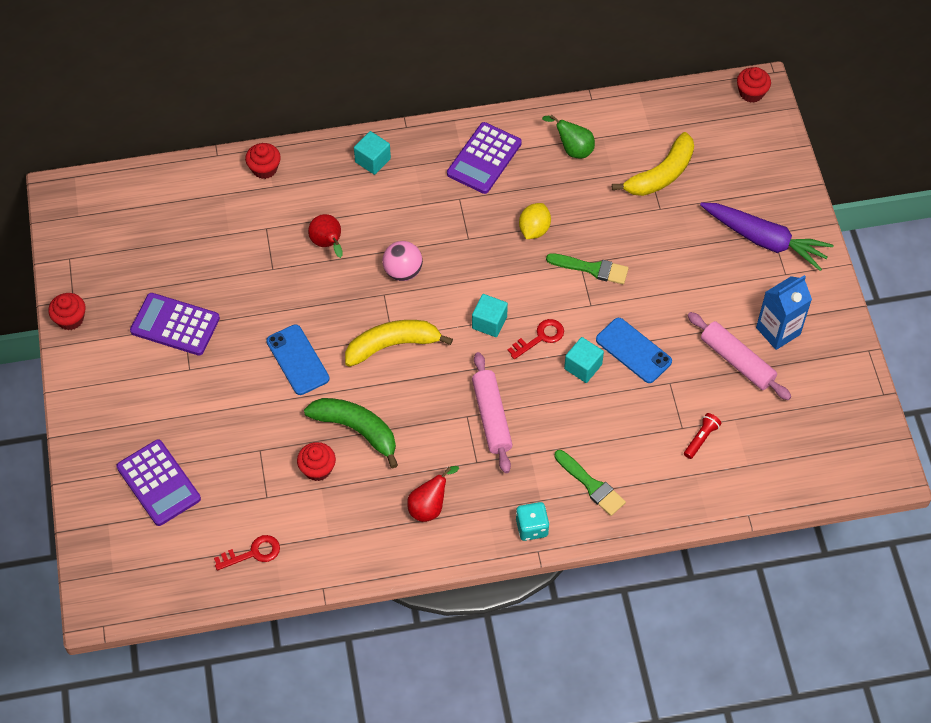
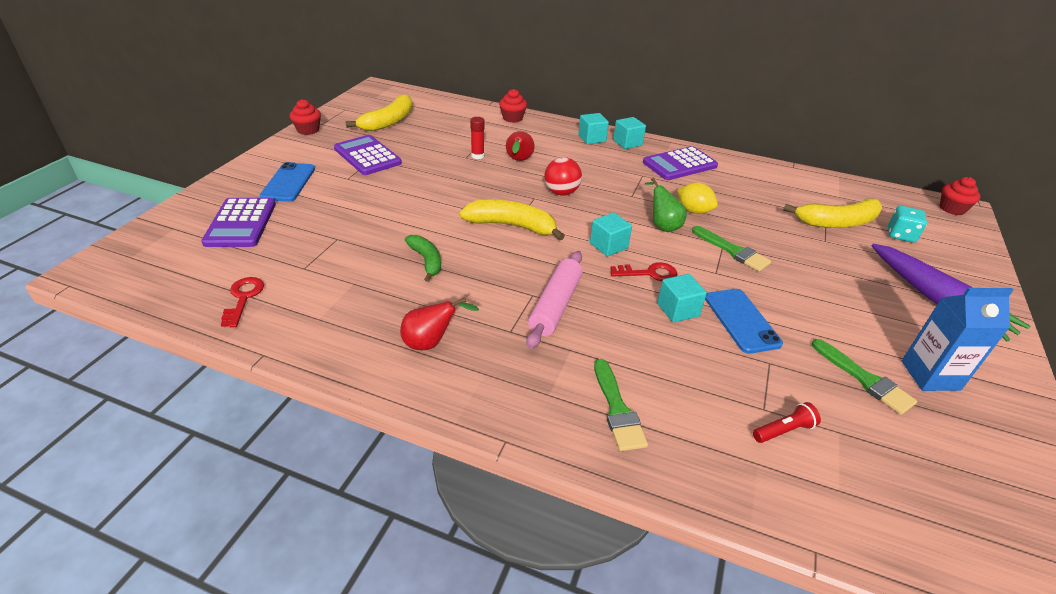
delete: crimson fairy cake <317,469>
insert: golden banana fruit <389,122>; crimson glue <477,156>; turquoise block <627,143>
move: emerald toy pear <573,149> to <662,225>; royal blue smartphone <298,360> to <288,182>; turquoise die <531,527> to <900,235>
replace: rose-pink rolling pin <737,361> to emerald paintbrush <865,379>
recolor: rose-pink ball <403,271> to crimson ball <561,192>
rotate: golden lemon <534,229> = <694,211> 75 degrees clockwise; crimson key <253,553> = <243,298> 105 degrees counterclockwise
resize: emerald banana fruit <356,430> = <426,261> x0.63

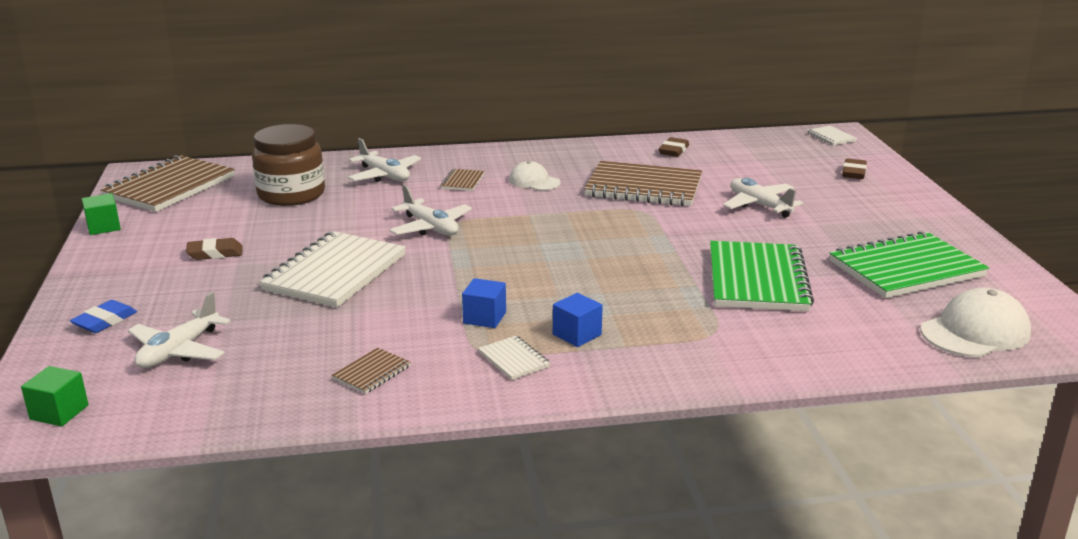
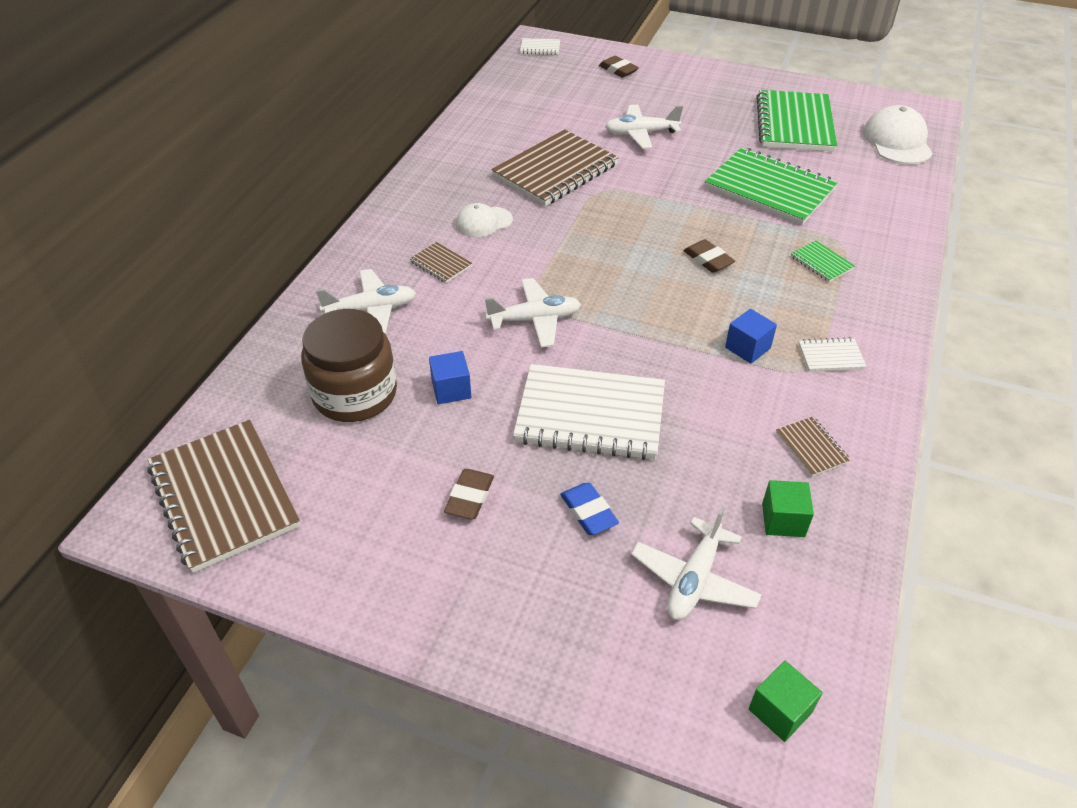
insert: emerald exercise book <821,263>
move: brown pencil eraser <673,151> to <708,260>; emerald block <103,227> to <783,520>; royal blue block <577,334> to <451,389>; royal blue pencil eraser <105,321> to <588,512>
rotate: snow-white exercise book <335,273> = <590,415> 45 degrees counterclockwise; snow-white plane <178,351> = <694,580> 60 degrees clockwise

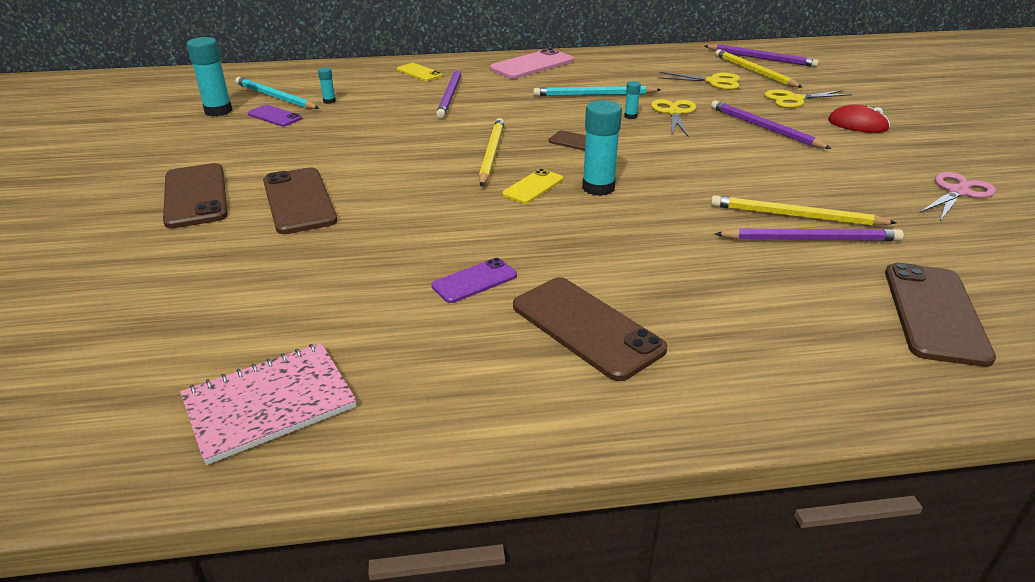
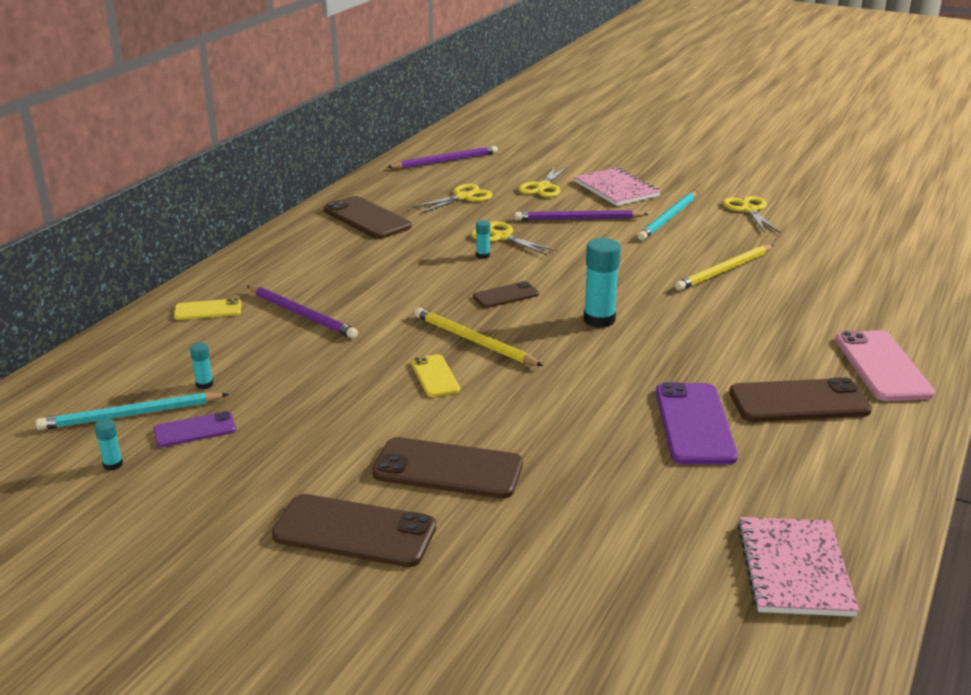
delete: golden lead pencil <754,71>; royal purple lead pencil <811,239>
move: rose-pink smartphone <532,65> to <882,366>; turquoise lead pencil <594,95> to <668,218>; golden smartphone <533,187> to <435,376>; brown smartphone <935,313> to <367,218>
replace: crimson mouse <857,125> to rose-pink exercise book <616,189>
recolor: rose-pink shears <958,192> to golden shears <749,210>
resize: turquoise glue <218,111> = <113,465> x0.48; royal purple smartphone <474,281> = <694,424> x1.75

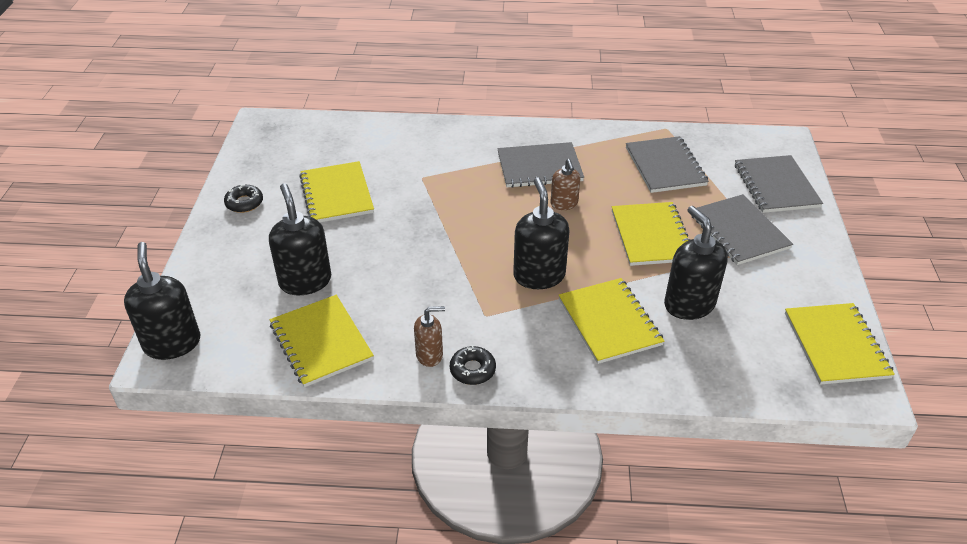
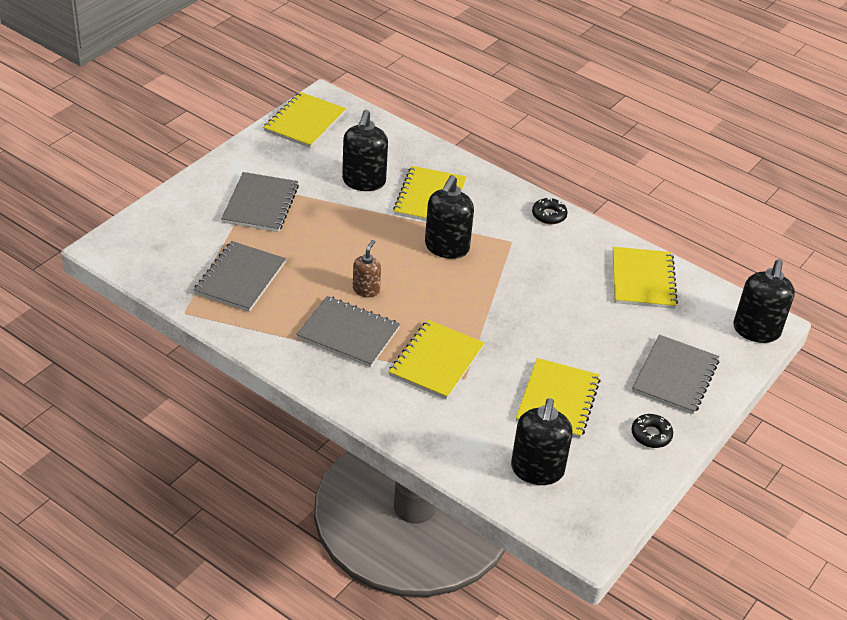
delete: brown pump bottle <429,355>
move: ash-grey exercise book <776,186> to <675,376>; ebony pump bottle <305,281> to <537,470>; golden exercise book <651,235> to <436,361>

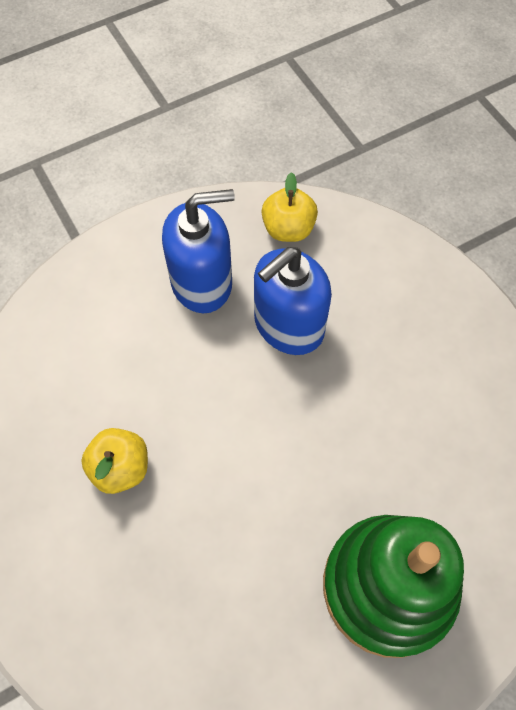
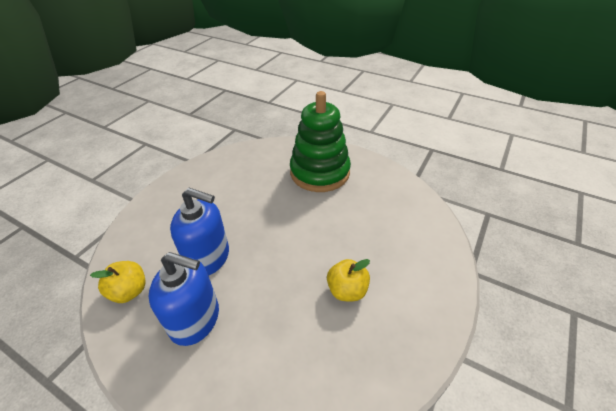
rotate: royal blue pump bottle <202,282> = <195,319> 150 degrees clockwise

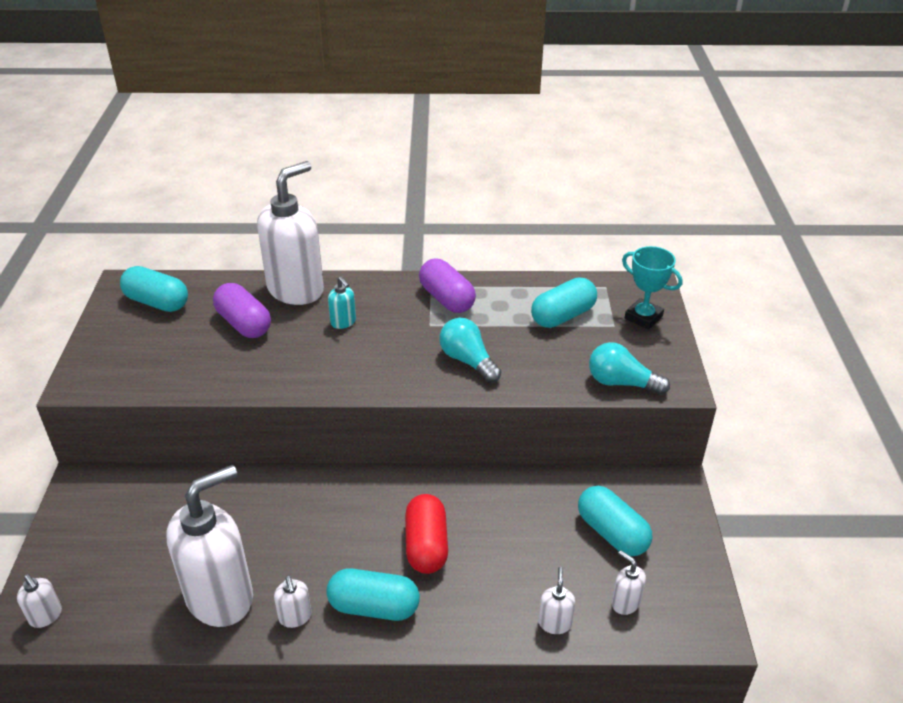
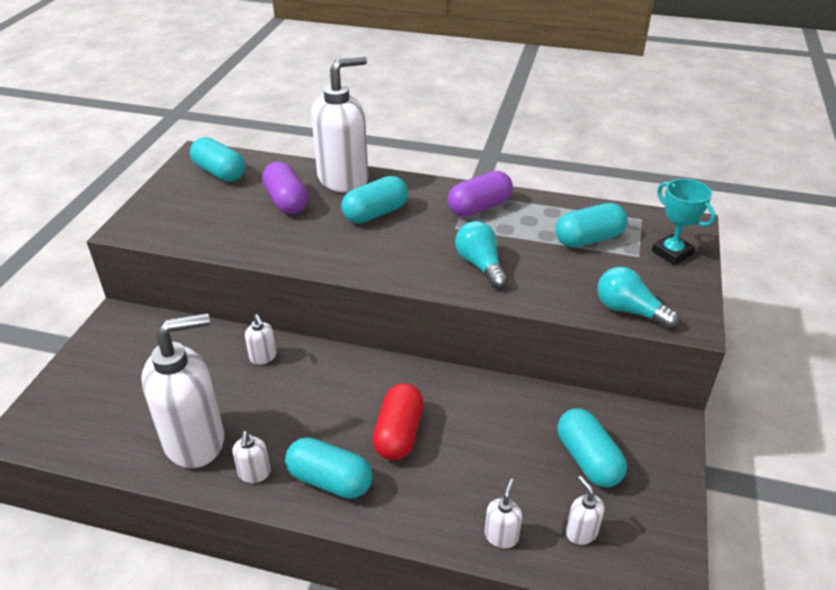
move: snow-white pump bottle <46,616> to <263,357>
replace: turquoise pump bottle <343,322> to turquoise capsule <375,213>
rotate: royal purple capsule <446,299> = <479,207> 75 degrees clockwise

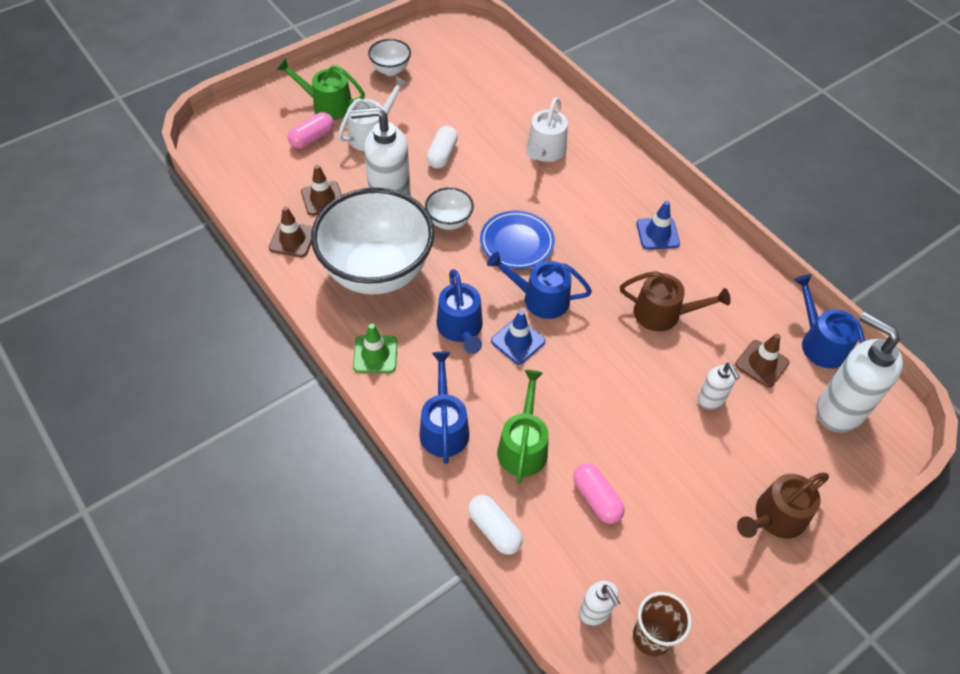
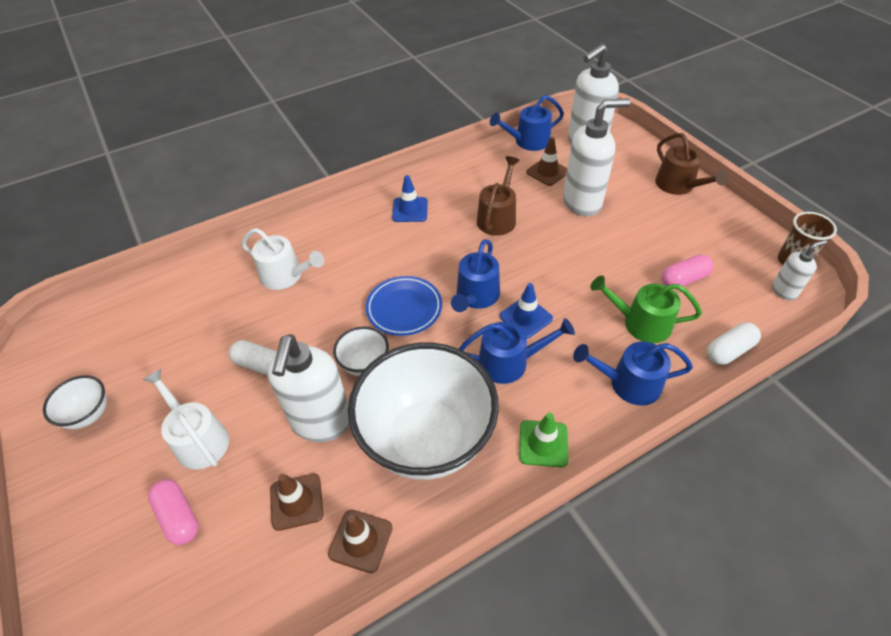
delete: emerald watering can <327,105>
resize: snow-white pump bottle <711,400> = <582,202> x1.97

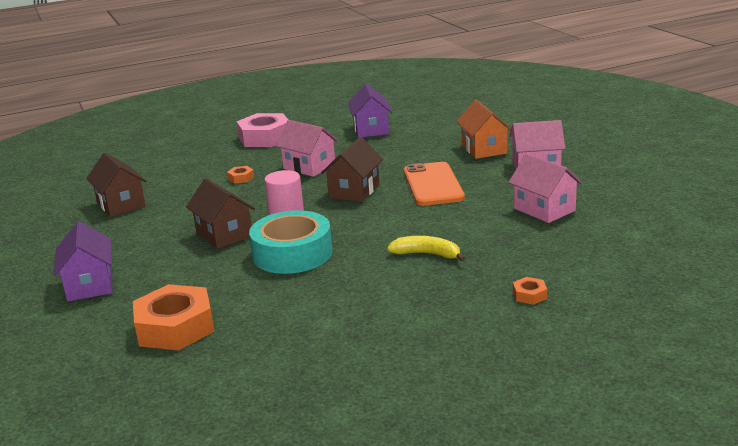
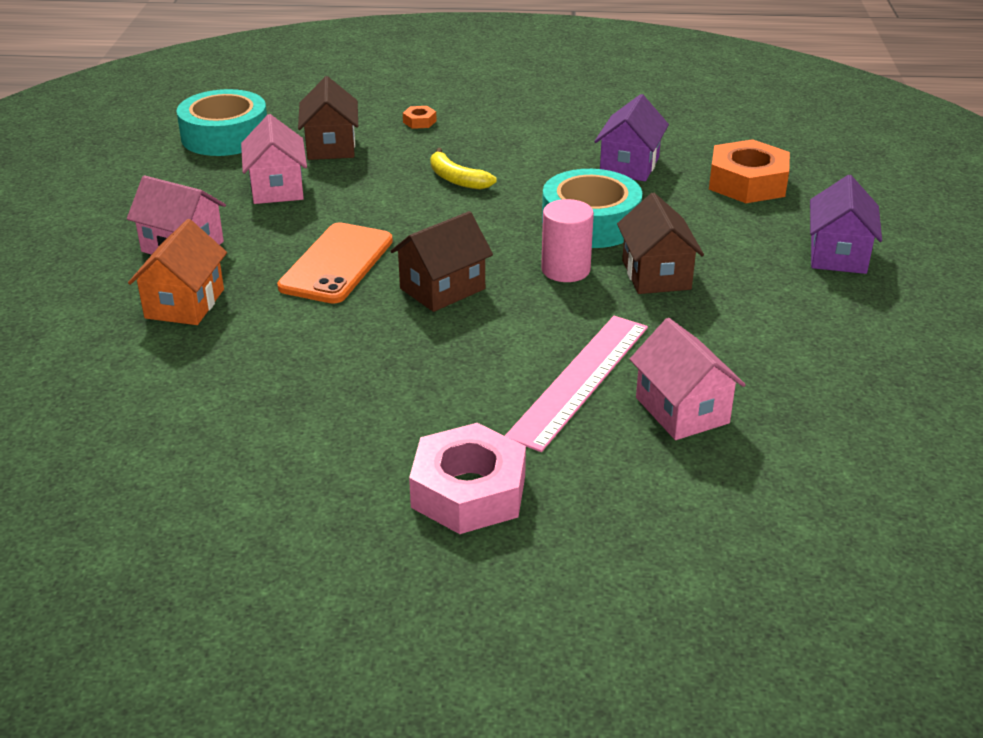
insert: turquoise tape <225,136>
move: royal purple cottage <371,129> to <629,165>; rose-pink cottage <309,167> to <682,410>; brown cottage <121,204> to <331,146>
replace: bright orange hexagon nut <241,178> to rose-pink measuring stick <579,380>

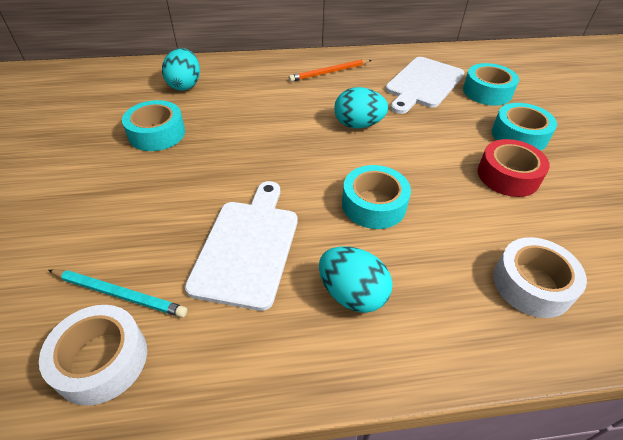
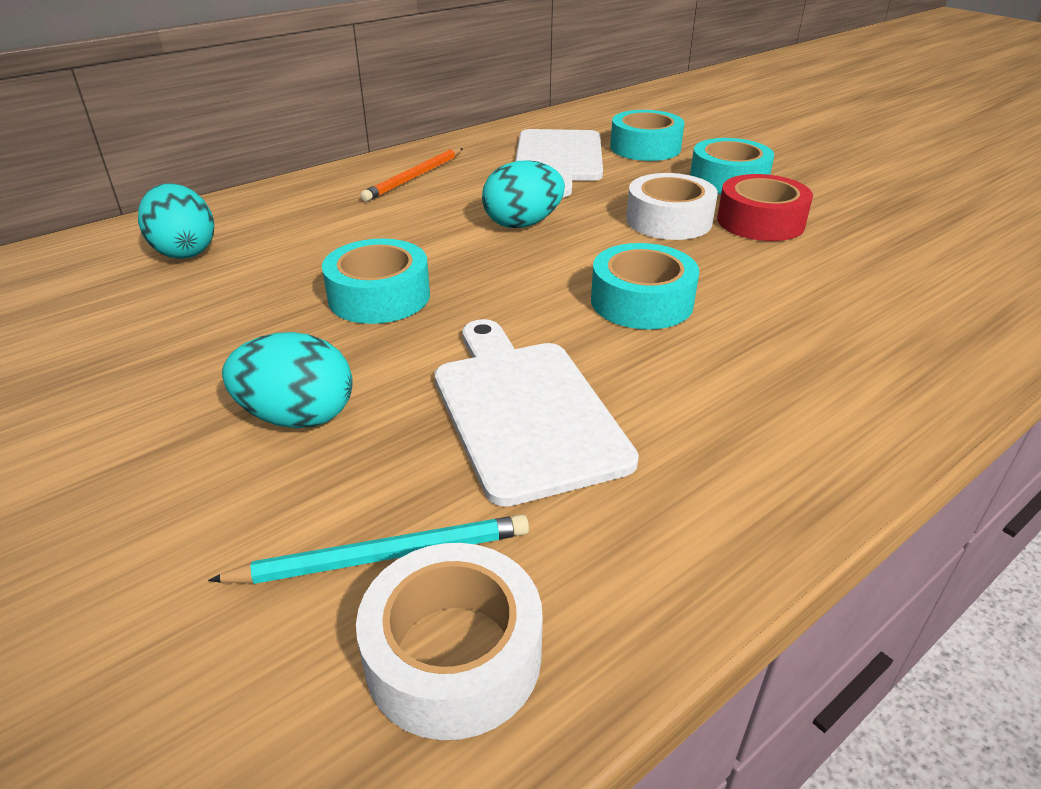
move: turquoise tape <157,133> to <379,296>; snow-white tape <532,284> to <669,220>; turquoise egg shape <352,294> to <298,417>

